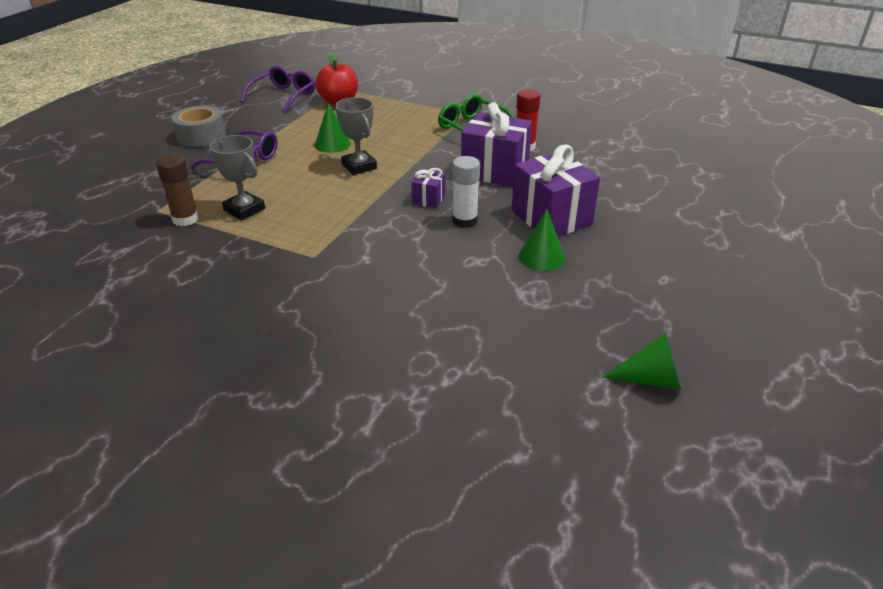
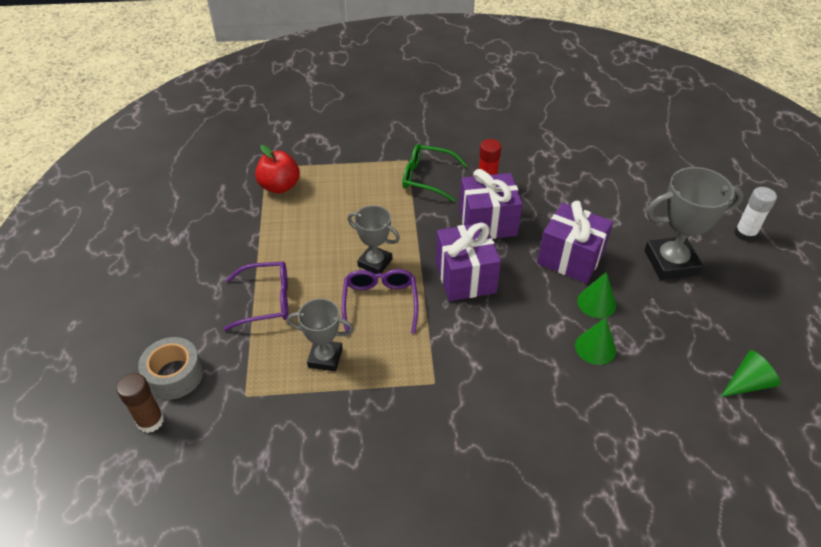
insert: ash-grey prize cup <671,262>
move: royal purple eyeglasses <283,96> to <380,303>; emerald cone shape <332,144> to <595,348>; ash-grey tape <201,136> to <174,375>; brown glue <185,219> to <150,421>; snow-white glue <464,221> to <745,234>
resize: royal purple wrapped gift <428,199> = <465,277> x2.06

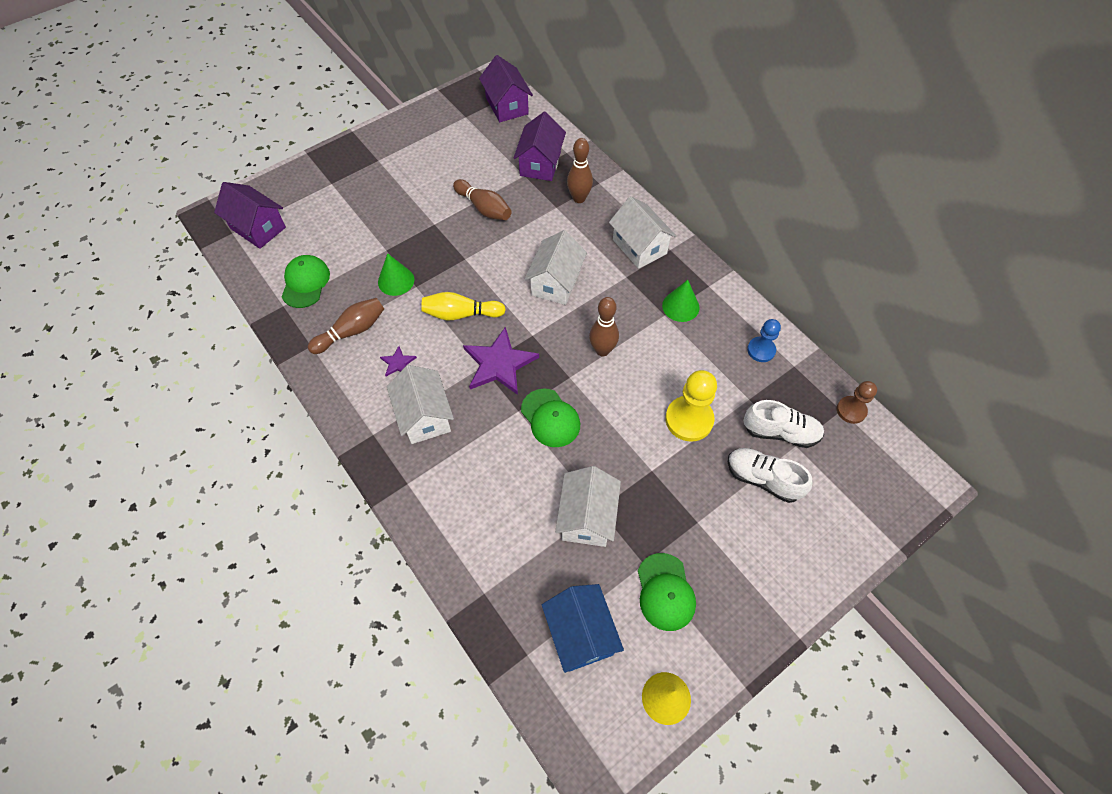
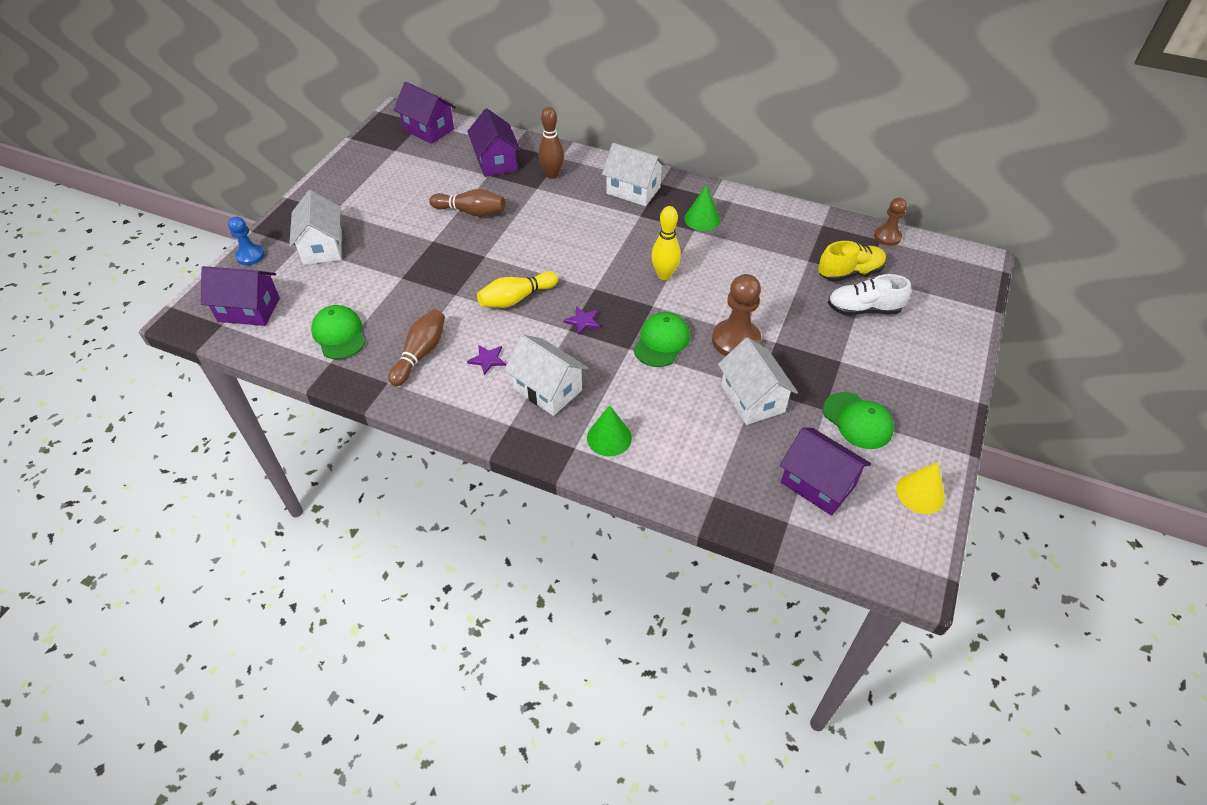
delete: golden chess pawn <689,419>
insert: brown chess pawn <736,340>
move: snow-white cottage <556,282> to <322,247>; emerald cone shape <396,281> to <609,437>; royal blue chess pawn <761,350> to <250,256>
recolor: brown bowling pin <602,350> to golden bowling pin <664,275>; snow-white shoe <780,432> to golden shoe <849,273>; royal blue cottage <581,634> to royal purple cottage <818,484>
rotate: emerald baseball cap <550,418> = <661,342> 90 degrees counterclockwise
resize: royal purple star shape <499,364> = <583,321> x0.47

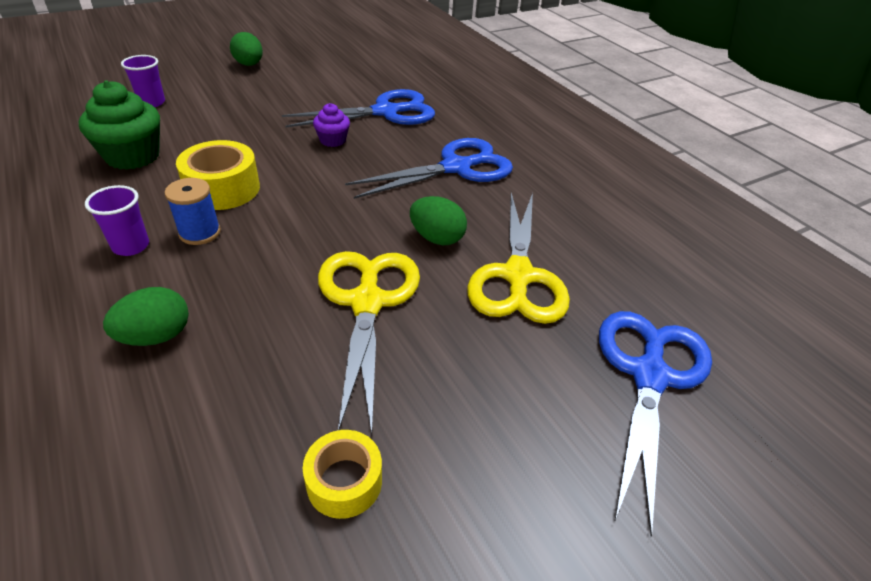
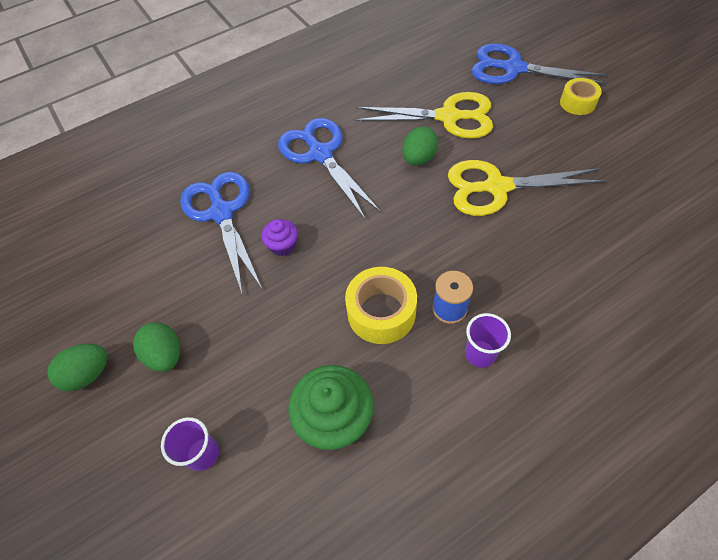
move: emerald egg shape <156,336> to <165,355>; golden tape <344,481> to <577,103>

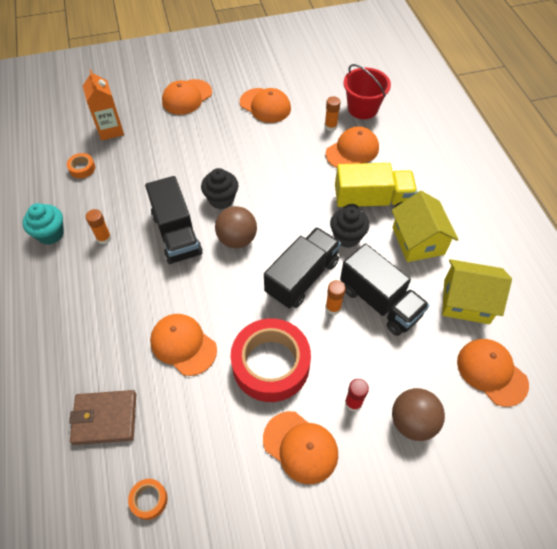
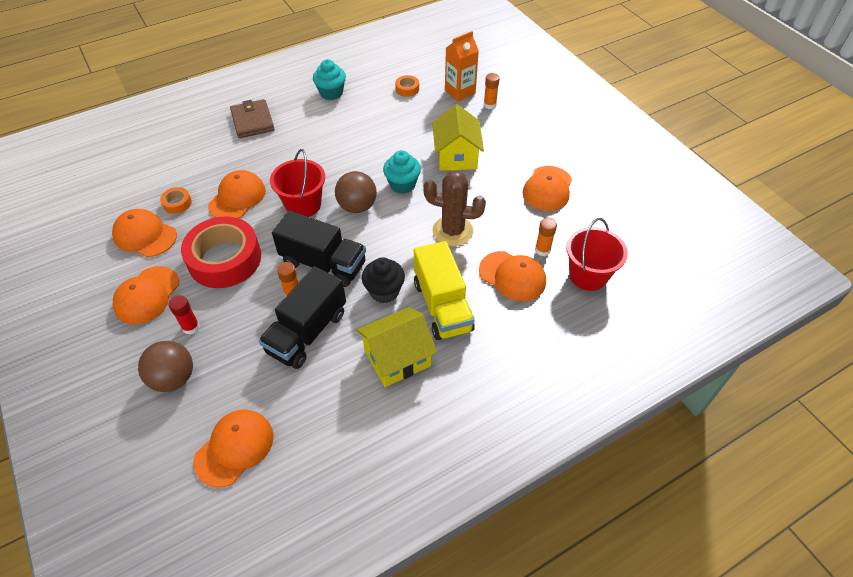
delete: ebony toy truck <176,234>
insert: crimson bucket <303,205>; brown cactus <452,231>
move: bright orange baseball cap <187,97> to <145,235>; bright orange glue <104,238> to <489,105>; golden cottage <466,301> to <456,156>; brown billfold <105,418> to <252,121>; bright orange tape <149,500> to <177,203>
recolor: ebony fairy cake <221,199> to turquoise fairy cake <402,185>

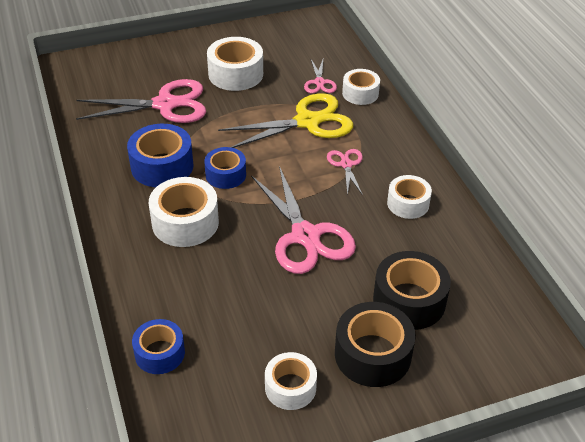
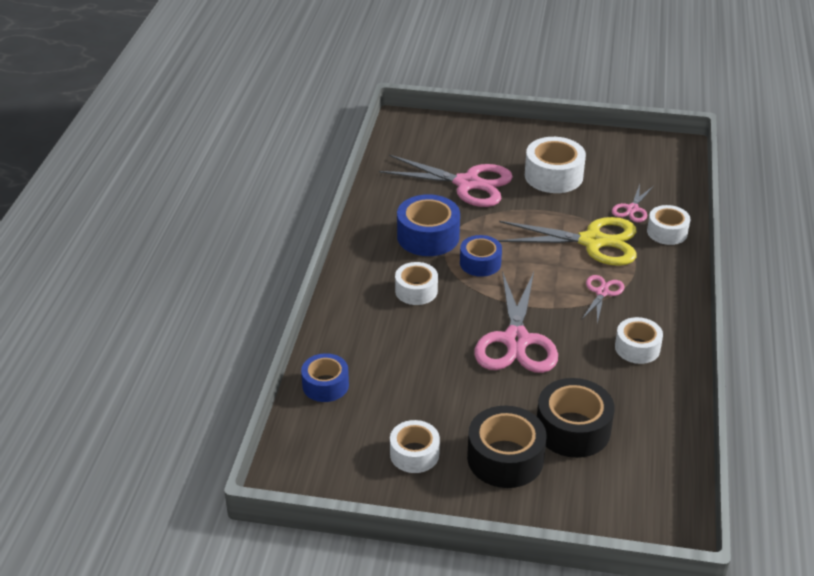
resize: snow-white tape <185,222> = <416,291> x0.65

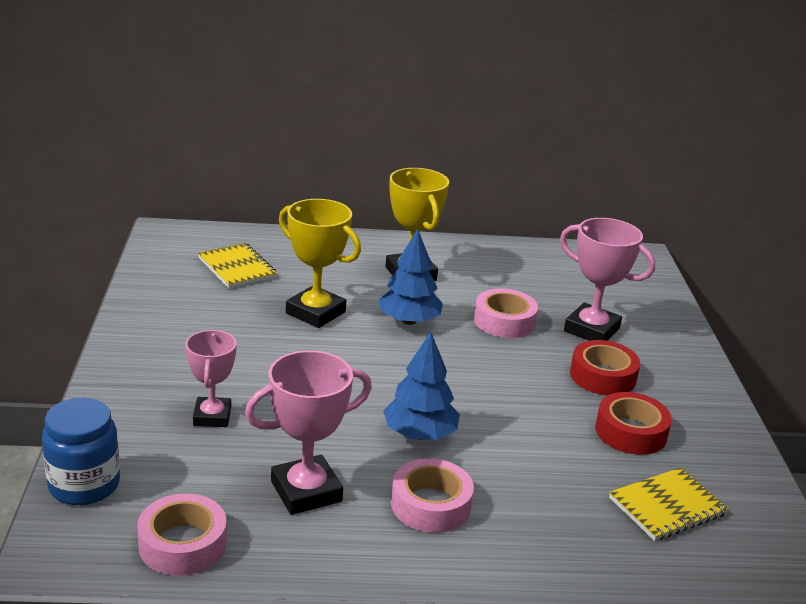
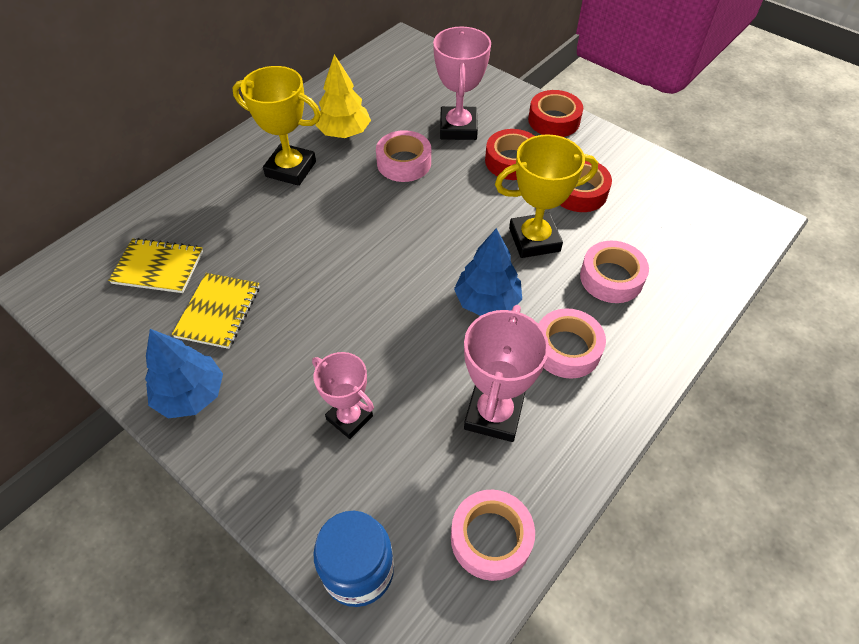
insert: golden toy tree <344,132>; crimson tape <554,120>; rose-pink tape <611,278>
move: golden prize cup <315,312> to <534,240>; royal blue toy tree <409,321> to <191,395>; golden exercise book <667,507> to <218,312>
rotate: rose-pink prize cup <591,330> = <458,128> 75 degrees counterclockwise

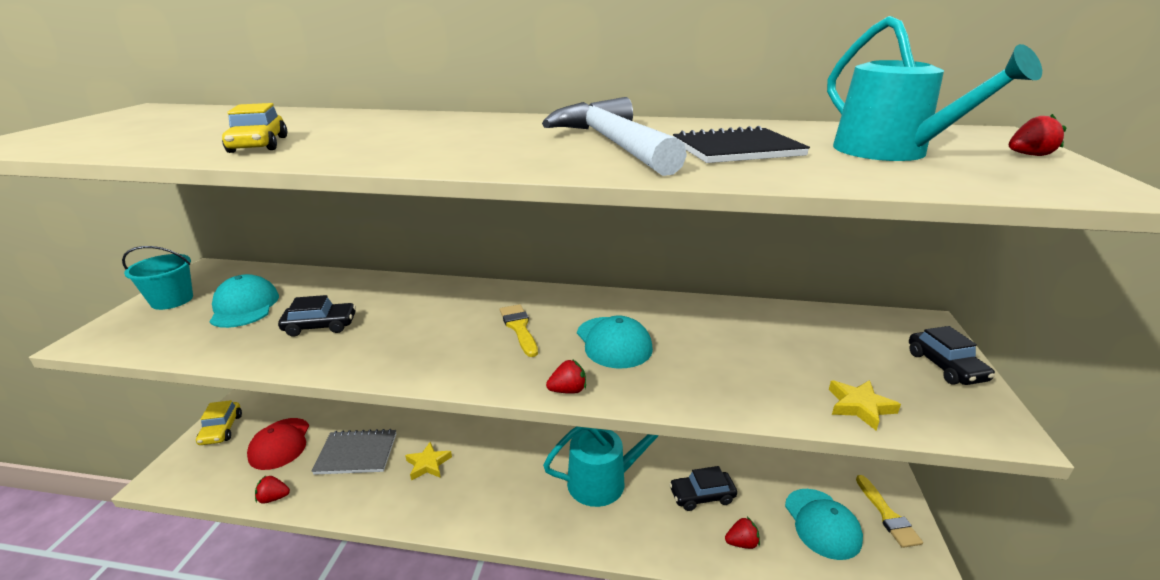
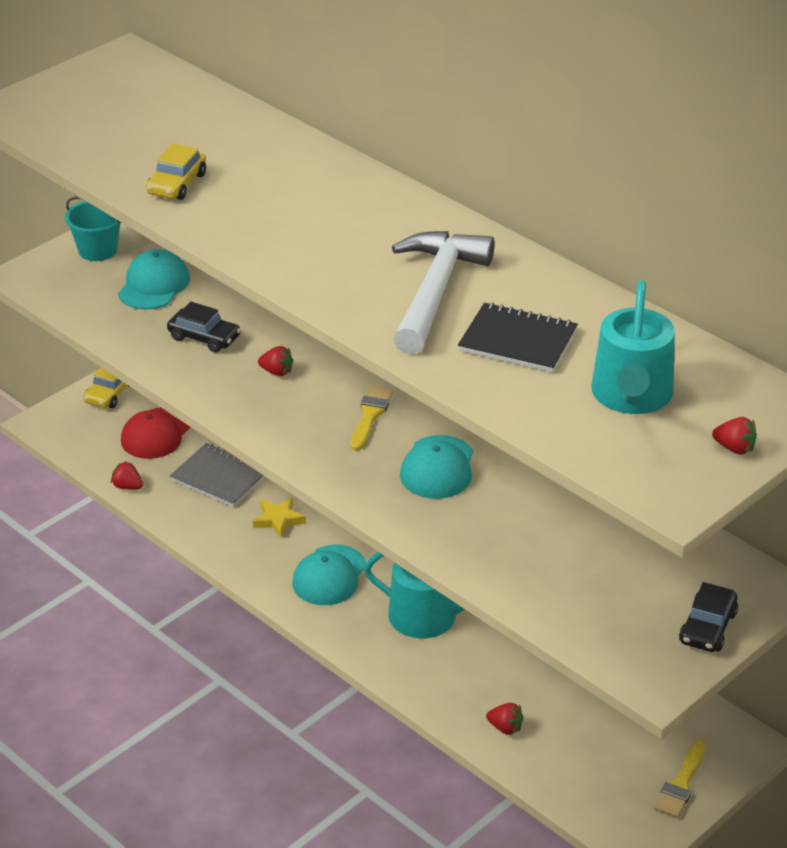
delete: golden star shape <859,407>; ebony automobile <702,496>
move: crimson toy strawberry <568,390> to <277,372>; turquoise baseball cap <822,523> to <329,576>

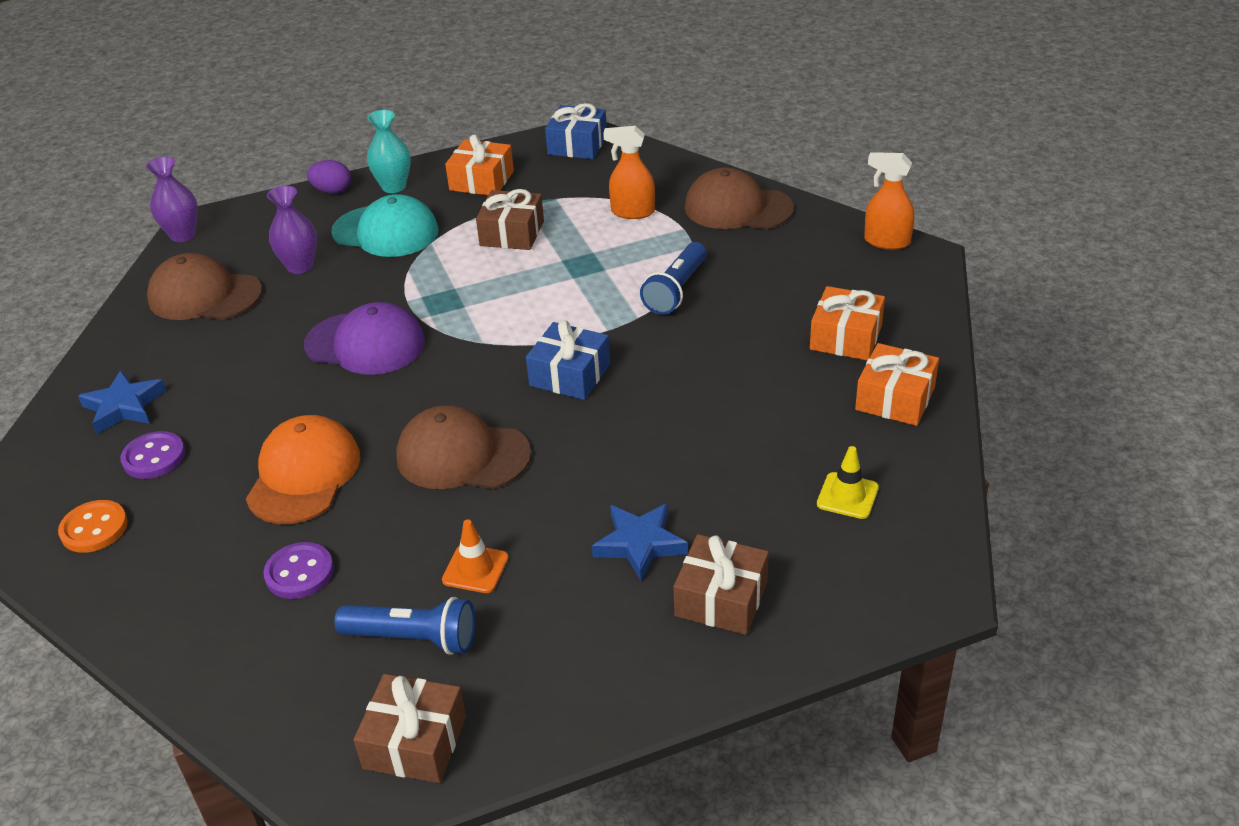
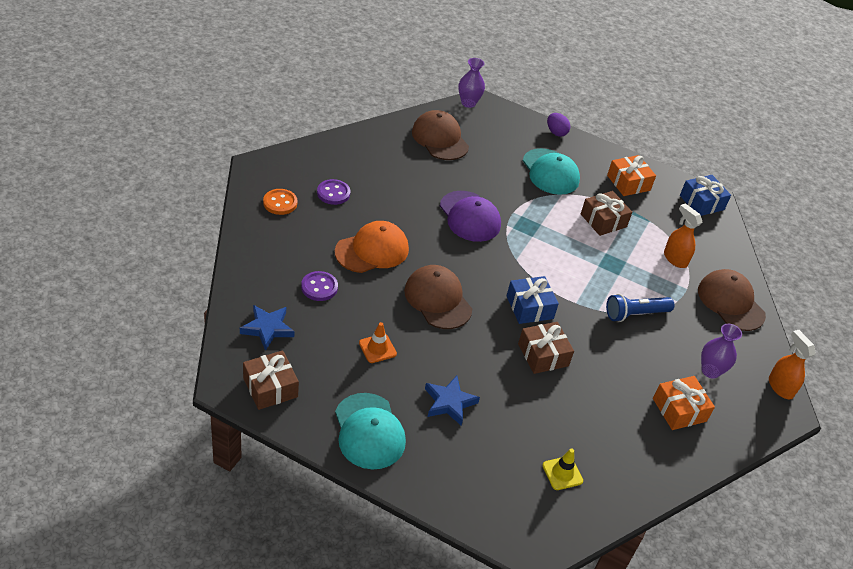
delete: turquoise flower vase <394,187>; bright orange wrapped gift <895,398>; royal blue torch <413,638>
insert: turquoise baseball cap <369,431>
move: royal purple flower vase <300,266> to <710,371>; royal blue star shape <124,406> to <267,328>; brown wrapped gift <721,599> to <543,355>

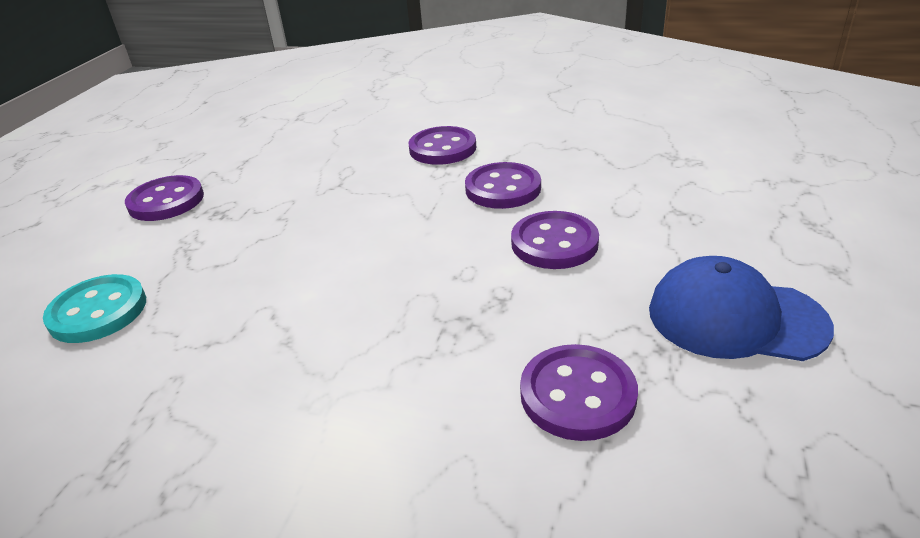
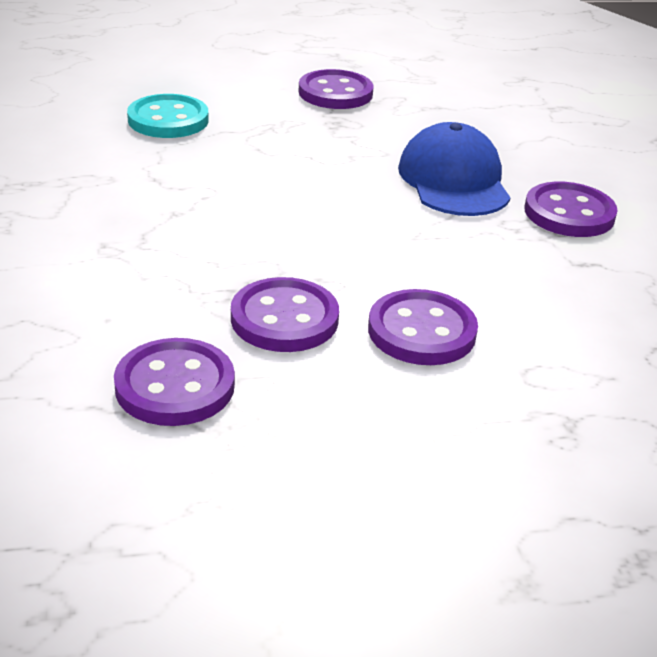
move: royal purple shirt button <503,188> to <284,319>; royal blue baseball cap <735,318> to <454,180>

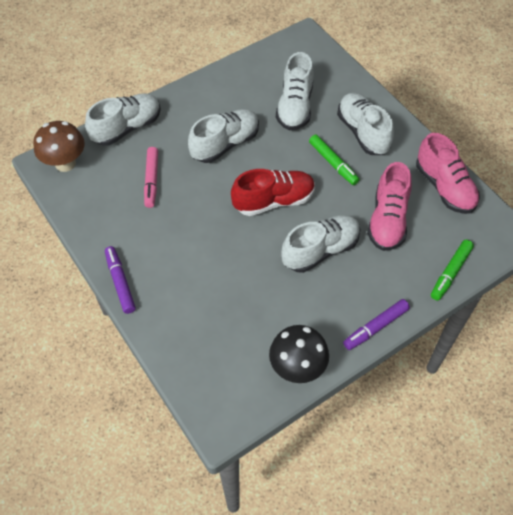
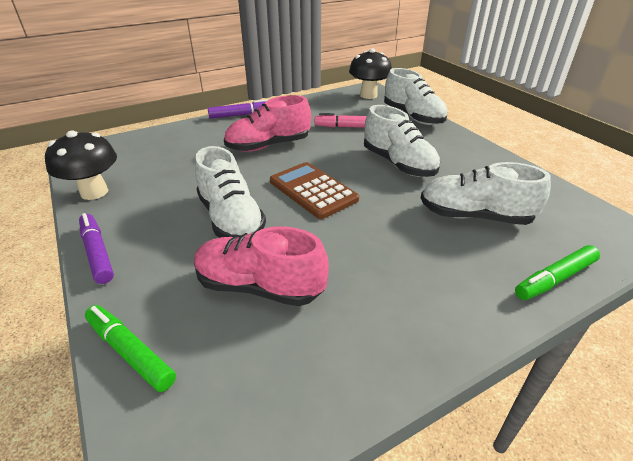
delete: snow-white shoe <363,132>
move: rose-pink shoe <444,187> to <268,146>; emerald marker <333,163> to <555,279>
replace: crimson shoe <274,201> to brown calculator <313,190>
recolor: brown toadstool <65,163> to ebony toadstool <368,95>

